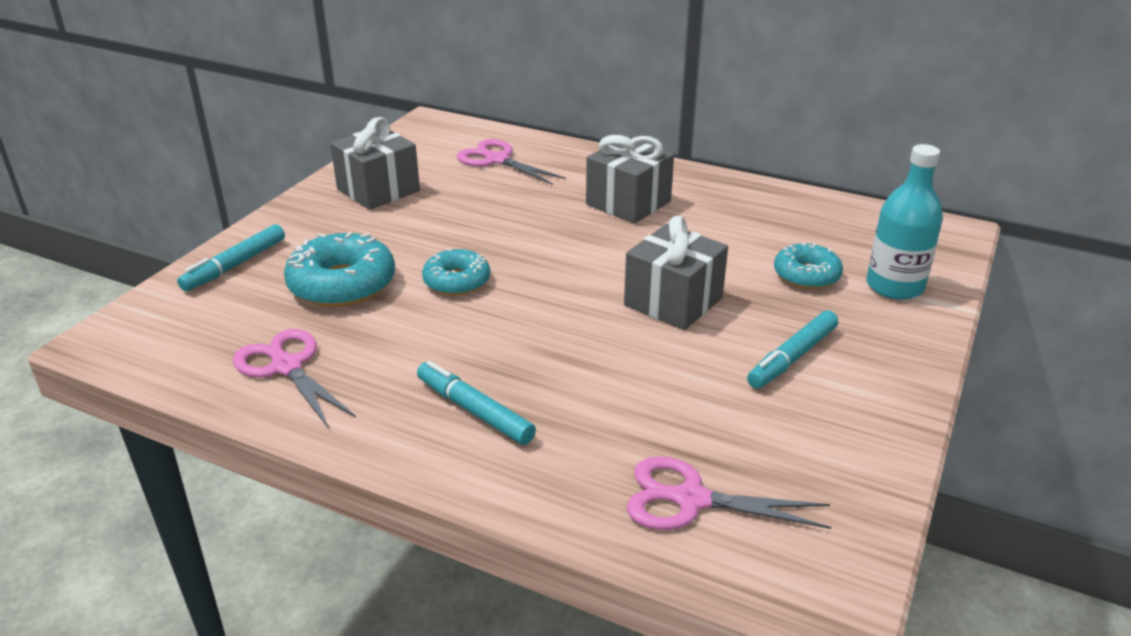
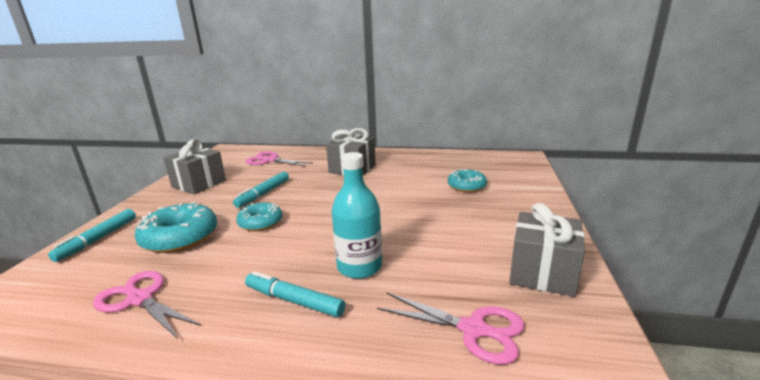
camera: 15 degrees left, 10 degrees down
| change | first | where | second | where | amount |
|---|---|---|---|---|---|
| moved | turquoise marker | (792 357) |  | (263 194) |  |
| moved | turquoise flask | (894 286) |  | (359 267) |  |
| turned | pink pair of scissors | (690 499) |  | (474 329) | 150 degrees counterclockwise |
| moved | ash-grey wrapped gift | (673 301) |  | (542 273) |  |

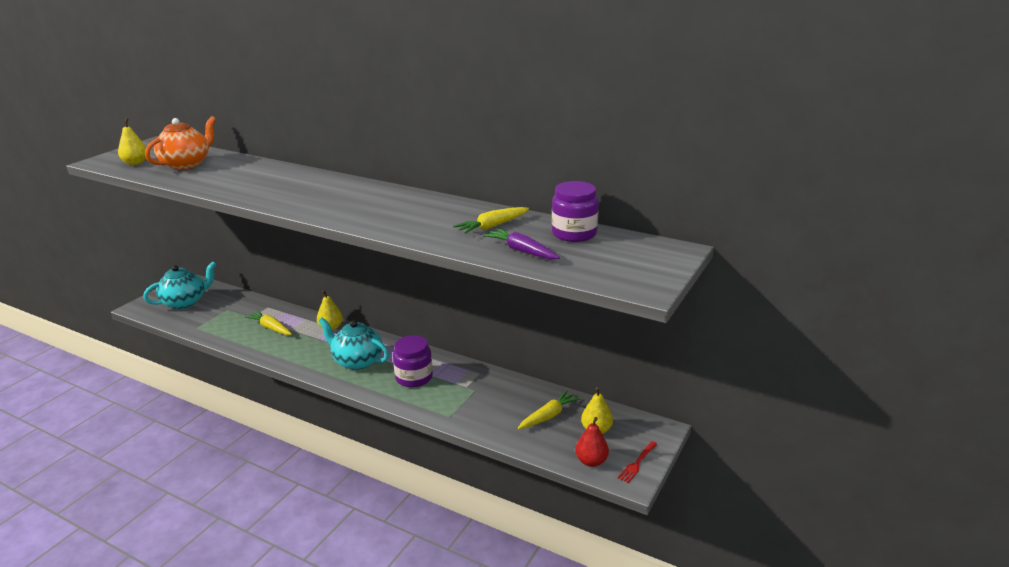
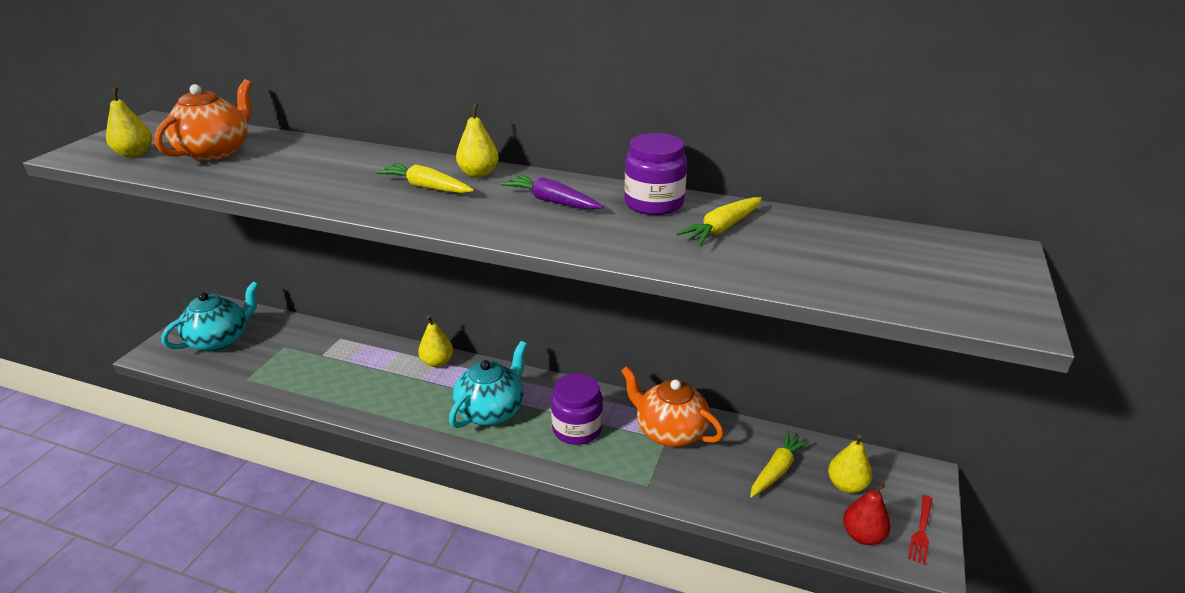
camera: 10 degrees left, 5 degrees up
| change | first | where | second | where | amount |
|---|---|---|---|---|---|
| moved | bright yellow carrot | (270 328) |  | (426 187) |  |
| turned | turquoise teapot | (357 361) |  | (491 411) | 105 degrees clockwise |
| added |  |  | bright yellow pear fruit | (478 174) |  |
| moved | purple carrot | (522 251) |  | (552 201) |  |
| added |  |  | bright orange teapot | (669 432) |  |
| moved | purple jam jar | (574 233) |  | (654 203) |  |

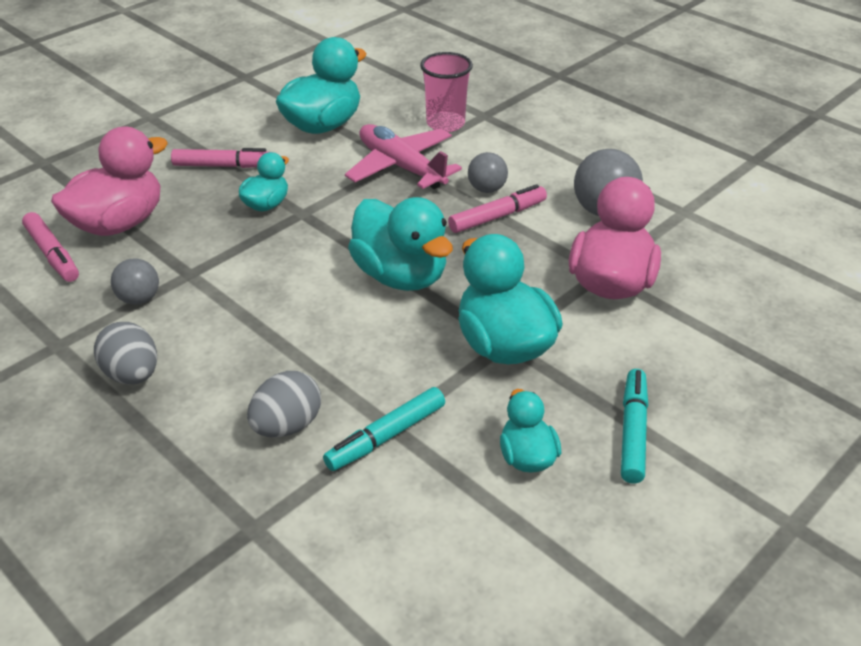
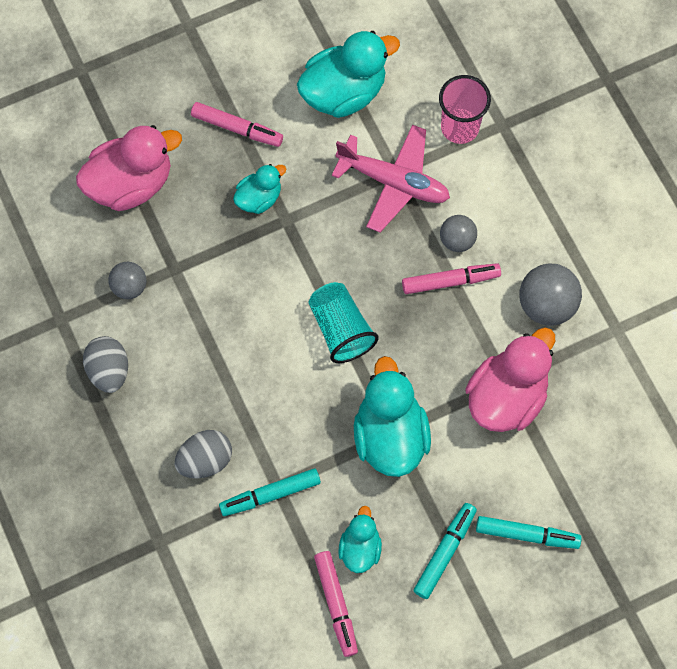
camera: 20 degrees right, 30 degrees up
| change | first | where | second | where | amount |
|---|---|---|---|---|---|
| replaced | turquoise duck | (401 276) | turquoise beaker | (341 329) |  |
| moved | pink marker | (52 254) |  | (336 604) |  |
| turned | pink toy plane | (401 167) |  | (393 182) | 135 degrees clockwise |
| added |  |  | turquoise marker | (526 534) |  |

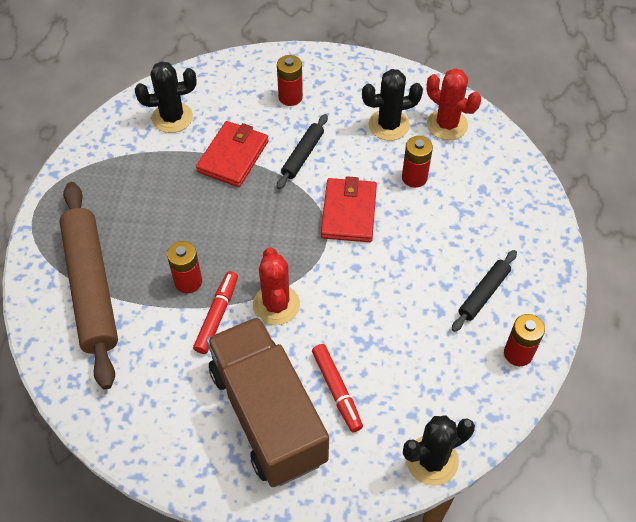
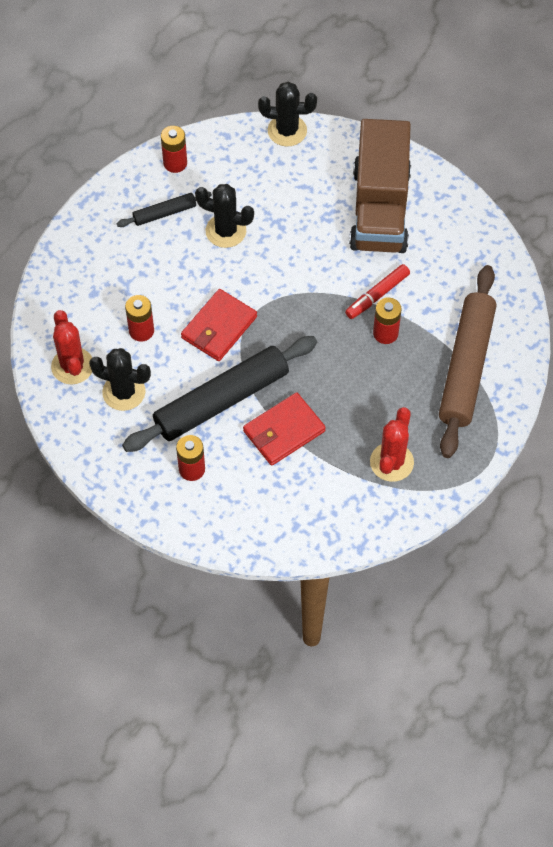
camera: 150 degrees left, 5 degrees up
| change | first | where | second | where | amount |
|---|---|---|---|---|---|
| resized | jet-black rolling pin | (303 155) |  | (221 401) | x2.11 |
| moved | jet-black saguaro cactus | (172 118) |  | (226 231) |  |
| moved | red saguaro cactus | (276 305) |  | (391 462) |  |
| removed | red marker | (336 390) |  |  |  |

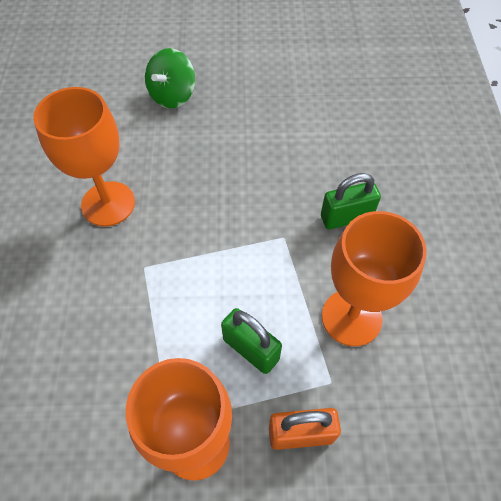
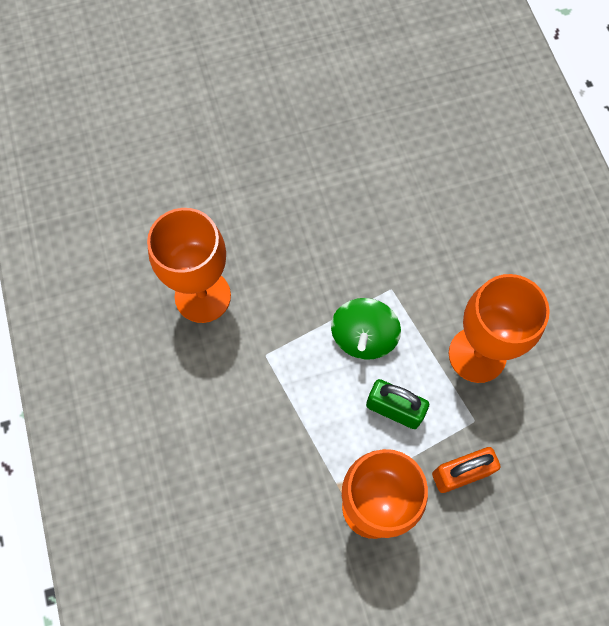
camera: 15 degrees left, 10 degrees up
| change | first | where | second | where | amount |
|---|---|---|---|---|---|
| moved | green spinning top | (172 95) |  | (363 337) |  |
| removed | green lock | (346 217) |  |  |  |

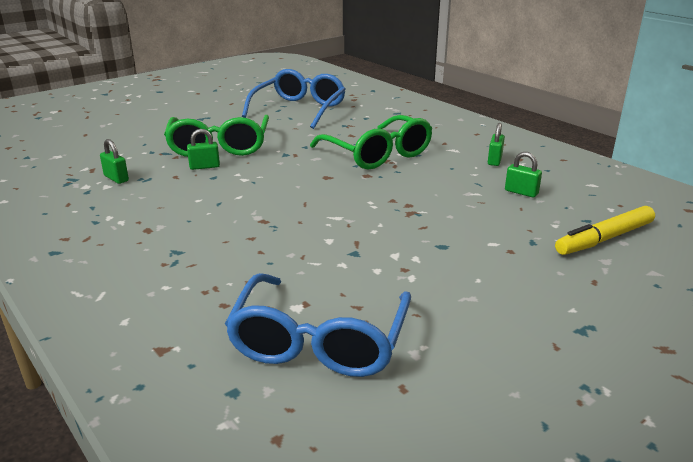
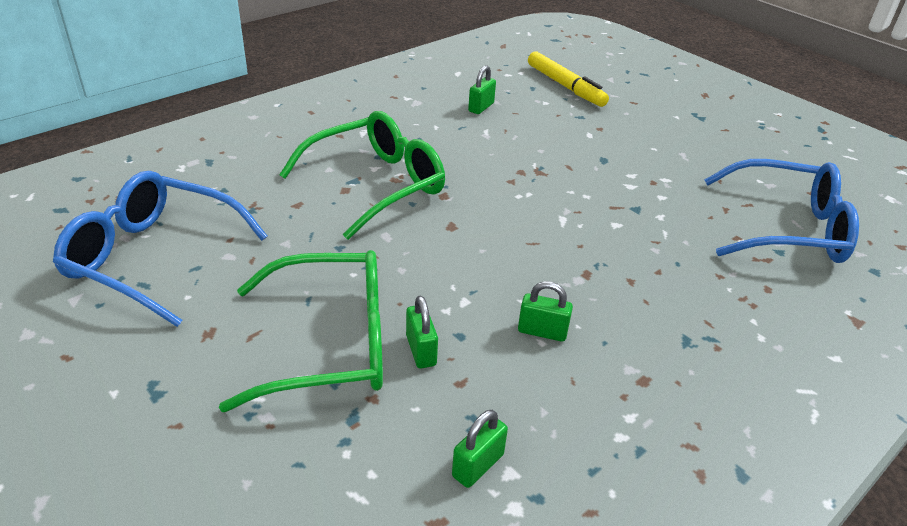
camera: 95 degrees left, 10 degrees up
| change | first | where | second | where | amount |
|---|---|---|---|---|---|
| moved | green lock | (494 160) |  | (542 332) |  |

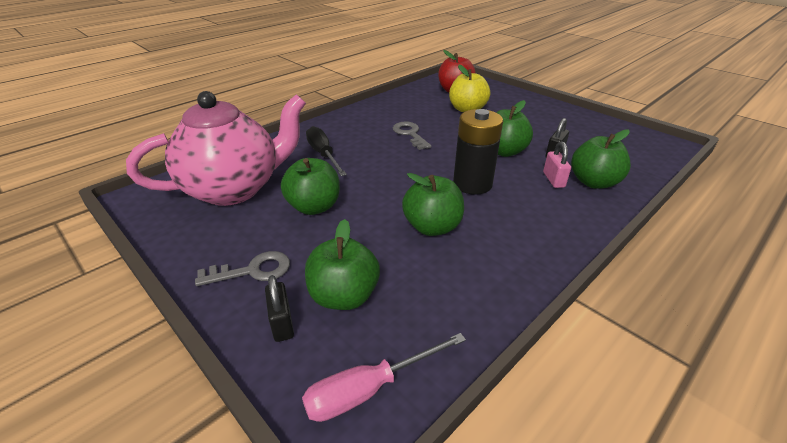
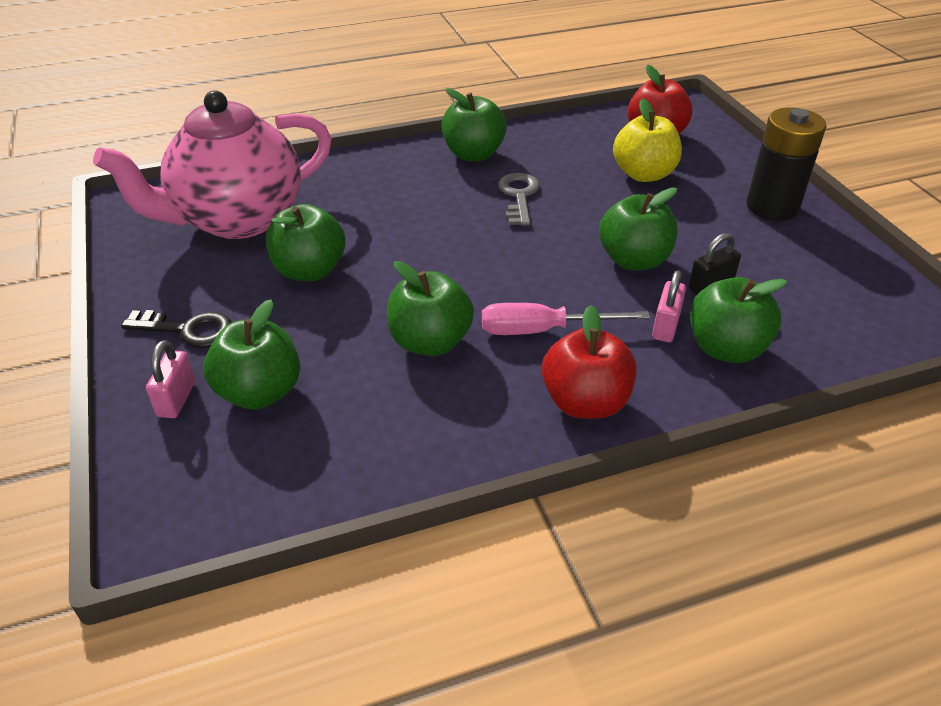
camera: 25 degrees right, 5 degrees up
| change | first | where | second | where | amount |
|---|---|---|---|---|---|
| turned | pink teapot | (234 189) |  | (237 219) | 150 degrees clockwise |
| recoloured | ash-grey key | (252 270) | jet-black key | (188 330) |  |
| recoloured | jet-black lock | (282 323) | pink lock | (176 399) |  |
| added |  |  | green apple fruit | (473 154) |  |
| moved | pink screwdriver | (369 389) |  | (543 330) |  |
| added |  |  | red apple fruit | (585 402) |  |
| moved | jet-black AA battery | (472 184) |  | (772 207) |  |
| removed | jet-black screwdriver | (323 154) |  |  |  |

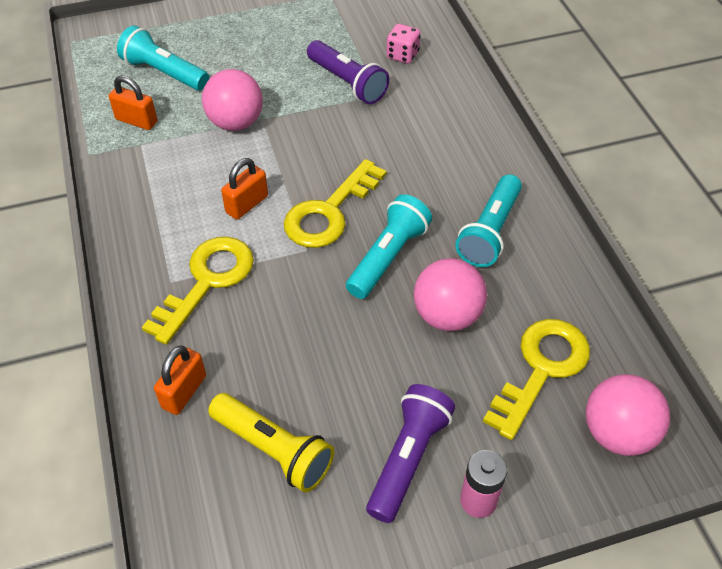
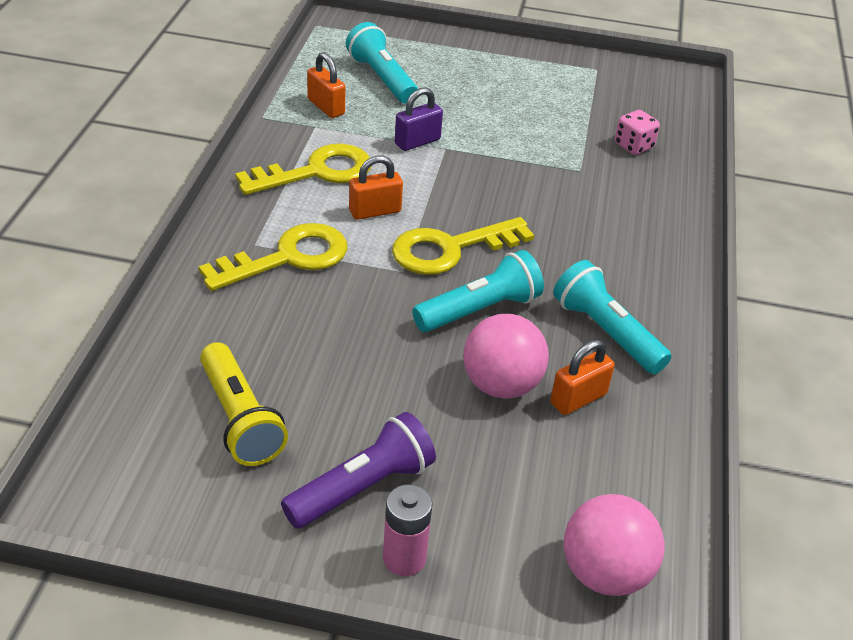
camera: 25 degrees right, 10 degrees down
| change | first | where | second | where | amount |
|---|---|---|---|---|---|
| moved | bright yellow key | (541 369) |  | (317 172) |  |
| replaced | pink sphere | (235 122) | purple lock | (417 142) |  |
| moved | bright orange lock | (184 392) |  | (578 399) |  |
| turned | turquoise torch | (490 232) |  | (606 332) | 90 degrees clockwise |
| removed | purple torch | (347 83) |  |  |  |

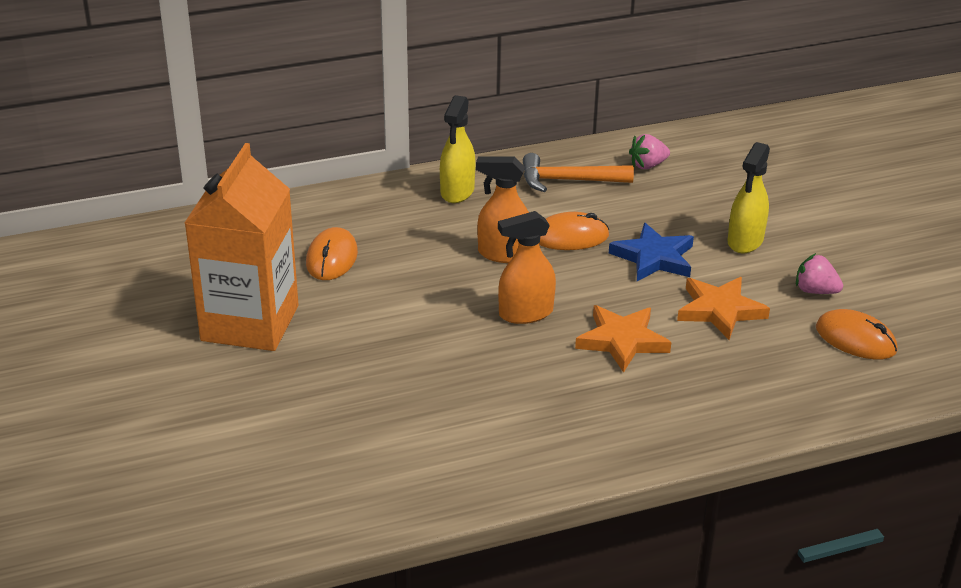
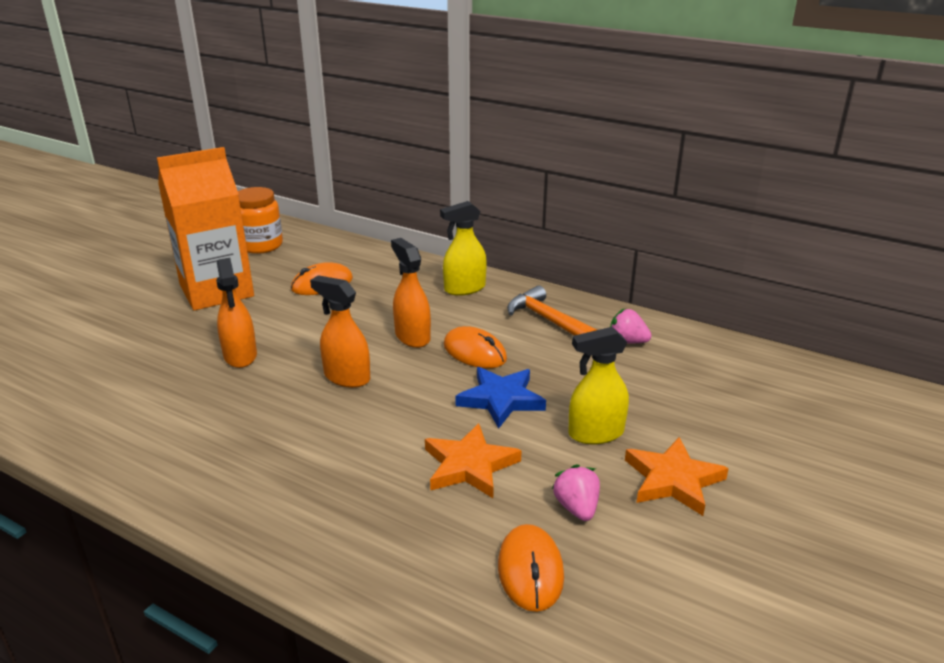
camera: 50 degrees right, 5 degrees down
| change | first | where | second | where | amount |
|---|---|---|---|---|---|
| added |  |  | bright orange spray bottle | (240 356) |  |
| added |  |  | bright orange jam jar | (261 245) |  |
| moved | bright orange five-pointed star | (622 341) |  | (673 480) |  |

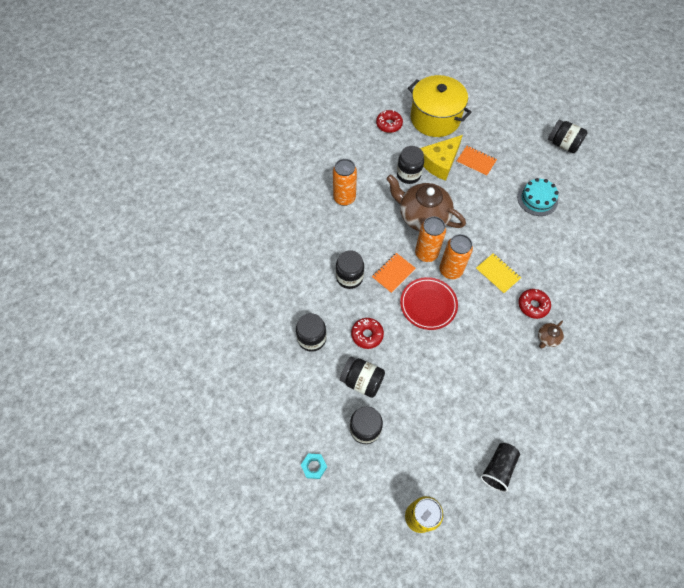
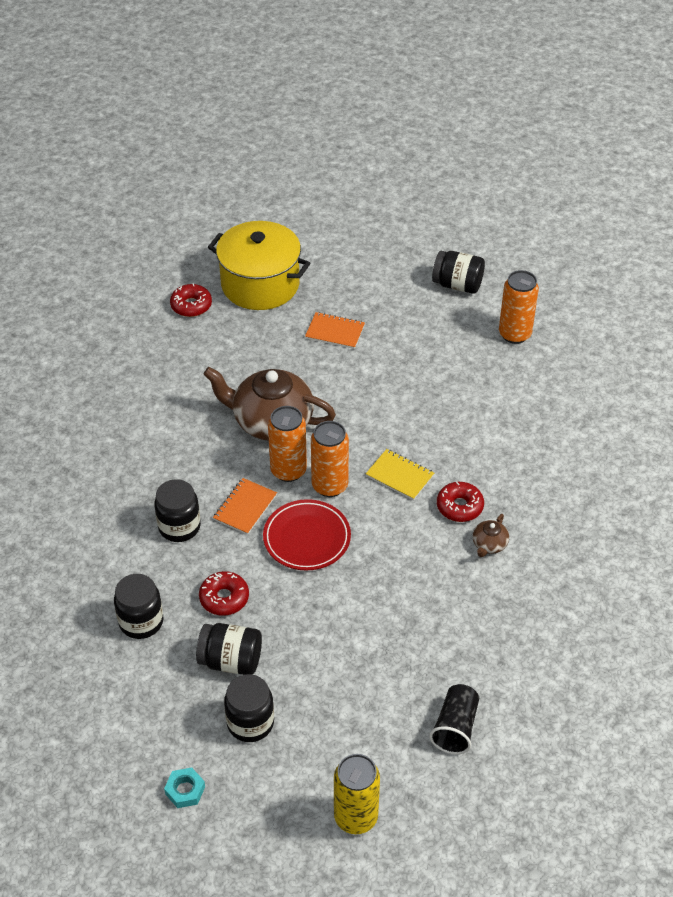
camera: 15 degrees left, 15 degrees down
| change | first | where | second | where | amount |
|---|---|---|---|---|---|
| moved | bright orange tin | (344 198) |  | (514 334) |  |
| removed | jet-black jam jar | (408 175) |  |  |  |
| removed | bright yellow cheese | (440 162) |  |  |  |
| removed | turquoise cake | (537 199) |  |  |  |

